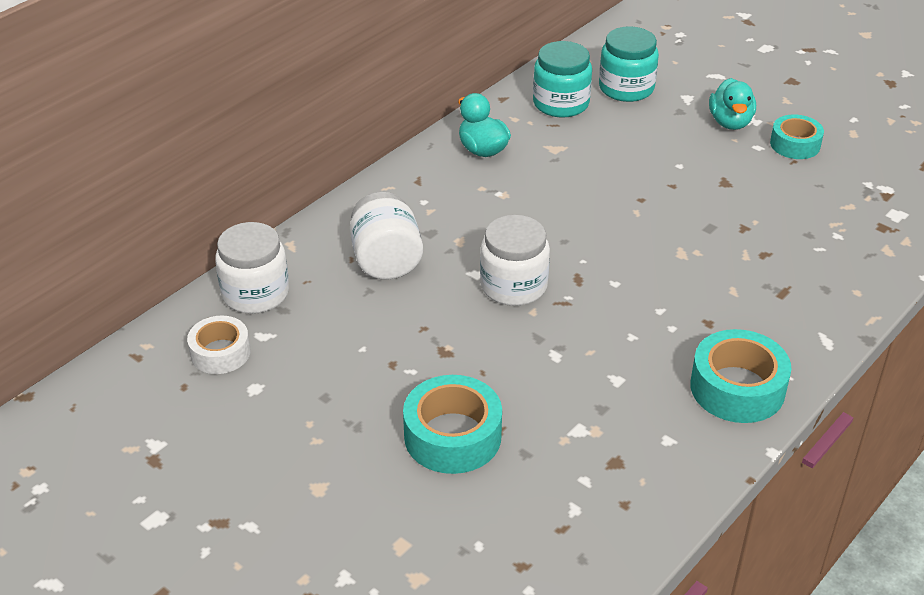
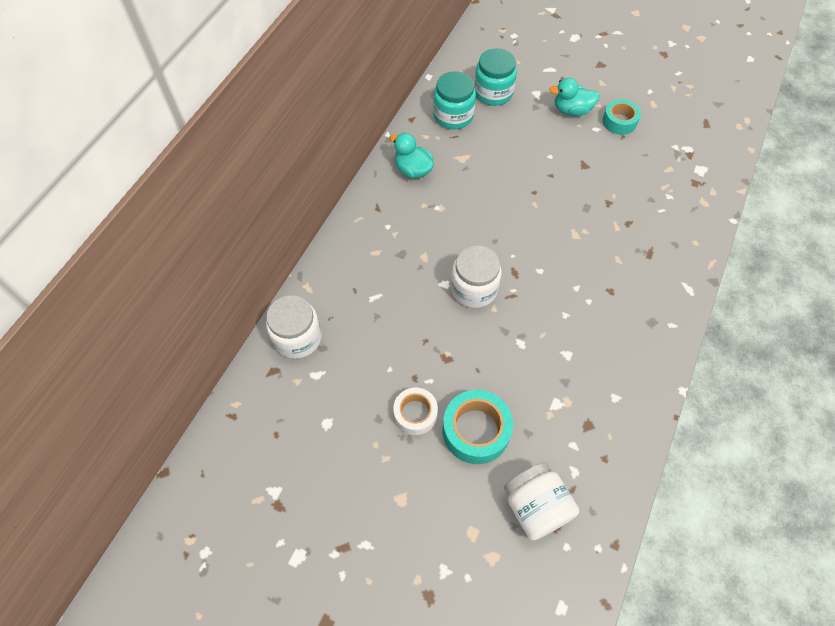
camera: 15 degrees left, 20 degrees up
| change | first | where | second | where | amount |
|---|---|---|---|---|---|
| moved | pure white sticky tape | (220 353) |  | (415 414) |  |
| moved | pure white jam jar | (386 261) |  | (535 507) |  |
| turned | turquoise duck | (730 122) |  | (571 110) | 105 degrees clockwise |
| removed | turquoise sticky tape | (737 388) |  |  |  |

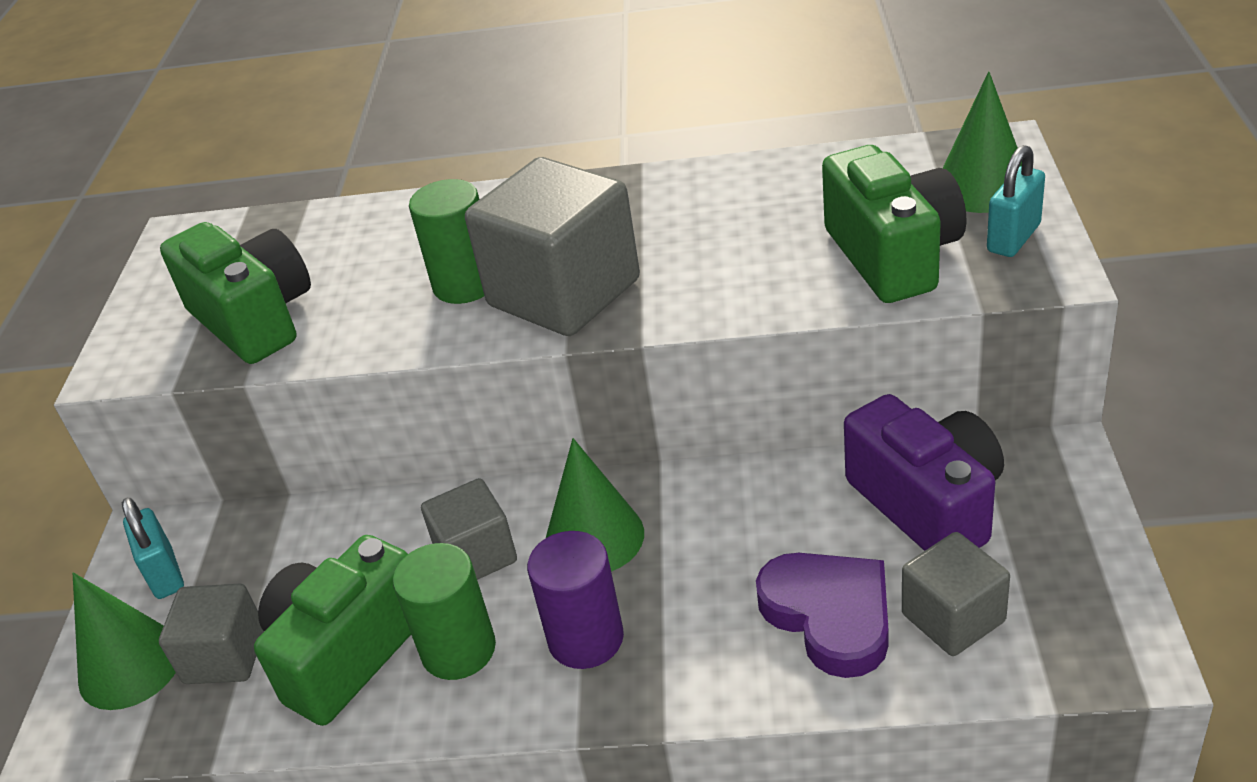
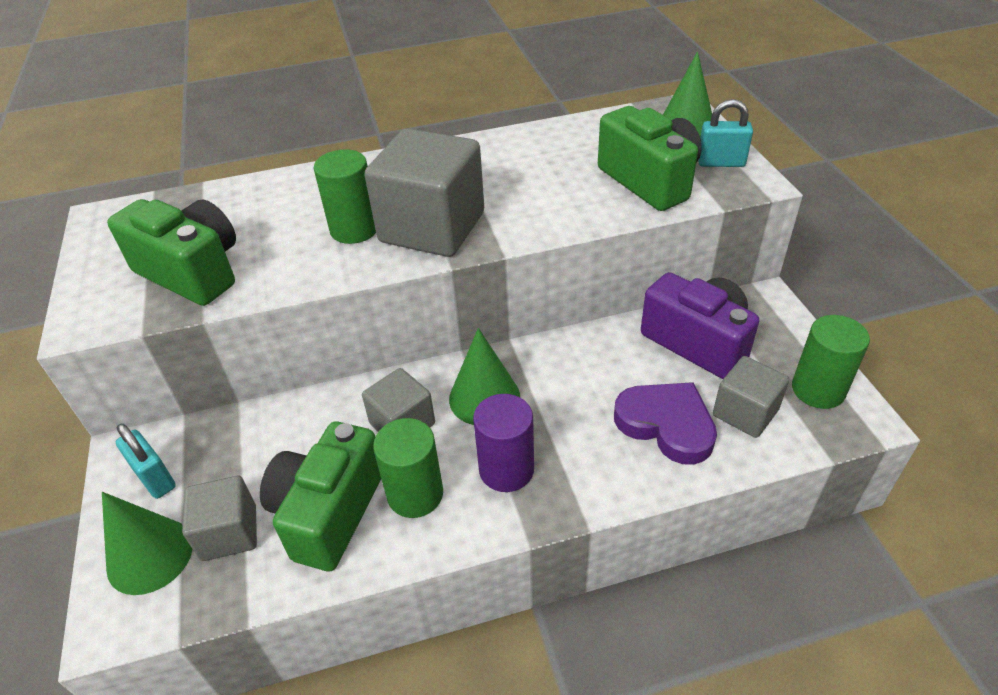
camera: 20 degrees left, 5 degrees up
| change | first | where | second | where | amount |
|---|---|---|---|---|---|
| turned | turquoise lock | (1013 238) |  | (721 163) | 75 degrees clockwise |
| added |  |  | green solid cylinder | (818 389) |  |

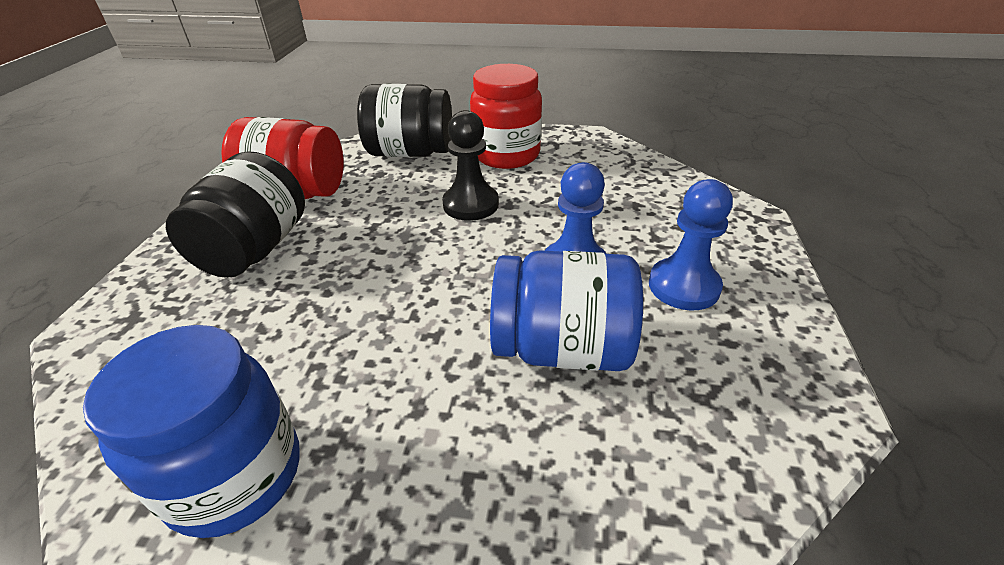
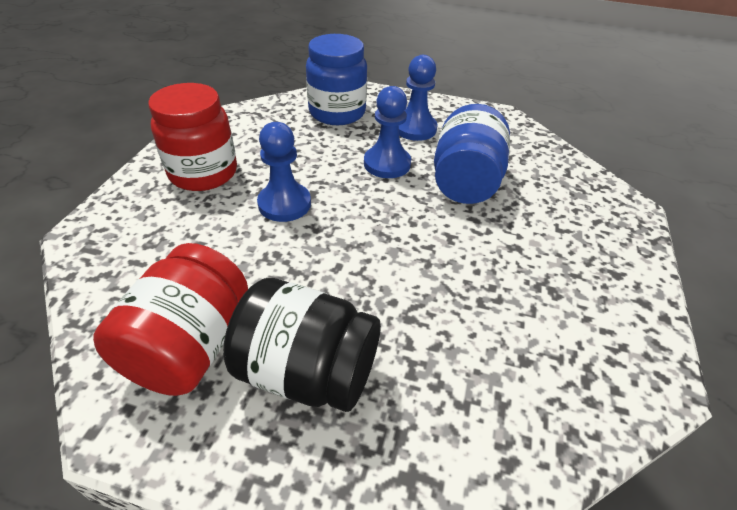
camera: 85 degrees left, 5 degrees up
| change | first | where | second | where | amount |
|---|---|---|---|---|---|
| recoloured | jet-black pawn | (471 204) | royal blue pawn | (284 204) |  |
| moved | royal blue jam jar | (235 475) |  | (337 113) |  |
| removed | jet-black jam jar | (410 153) |  |  |  |

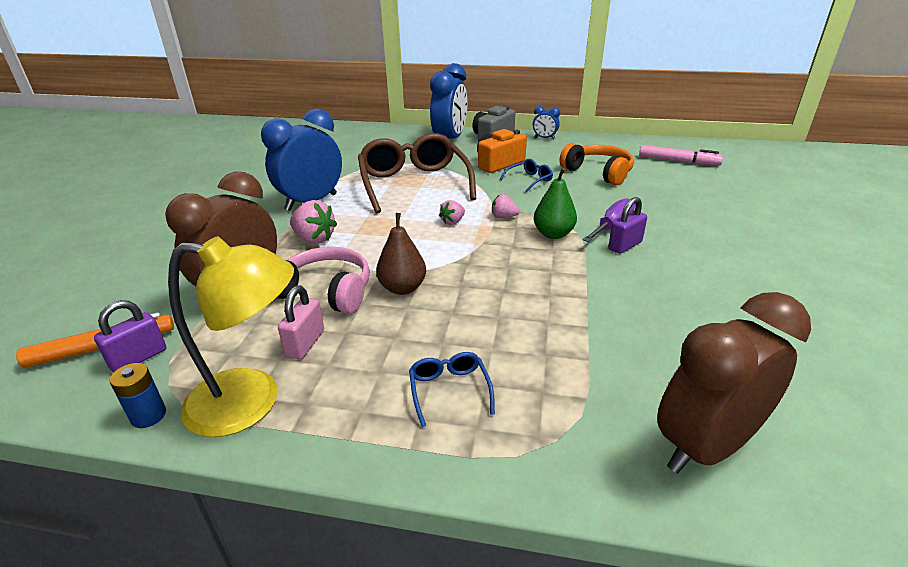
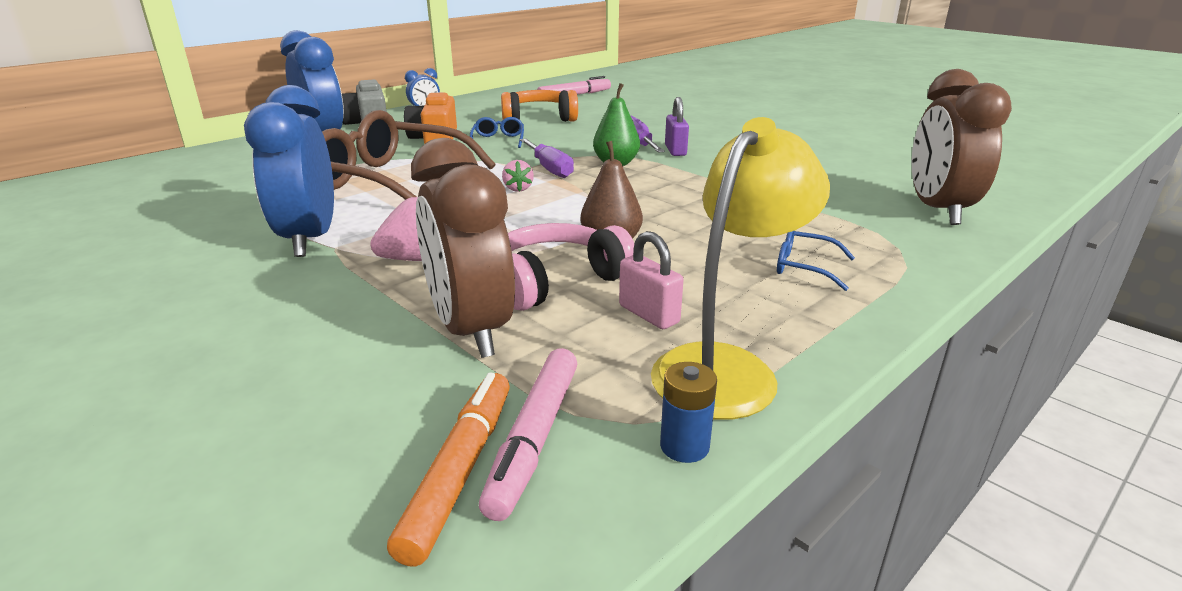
camera: 55 degrees left, 5 degrees down
| change | first | where | second | where | amount |
|---|---|---|---|---|---|
| replaced | purple lock | (138 358) | pink marker | (534 438) |  |
| replaced | pink toy strawberry | (503 217) | purple screwdriver | (549 169) |  |

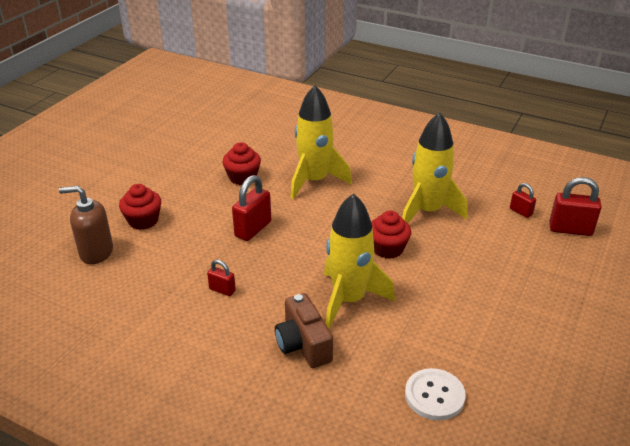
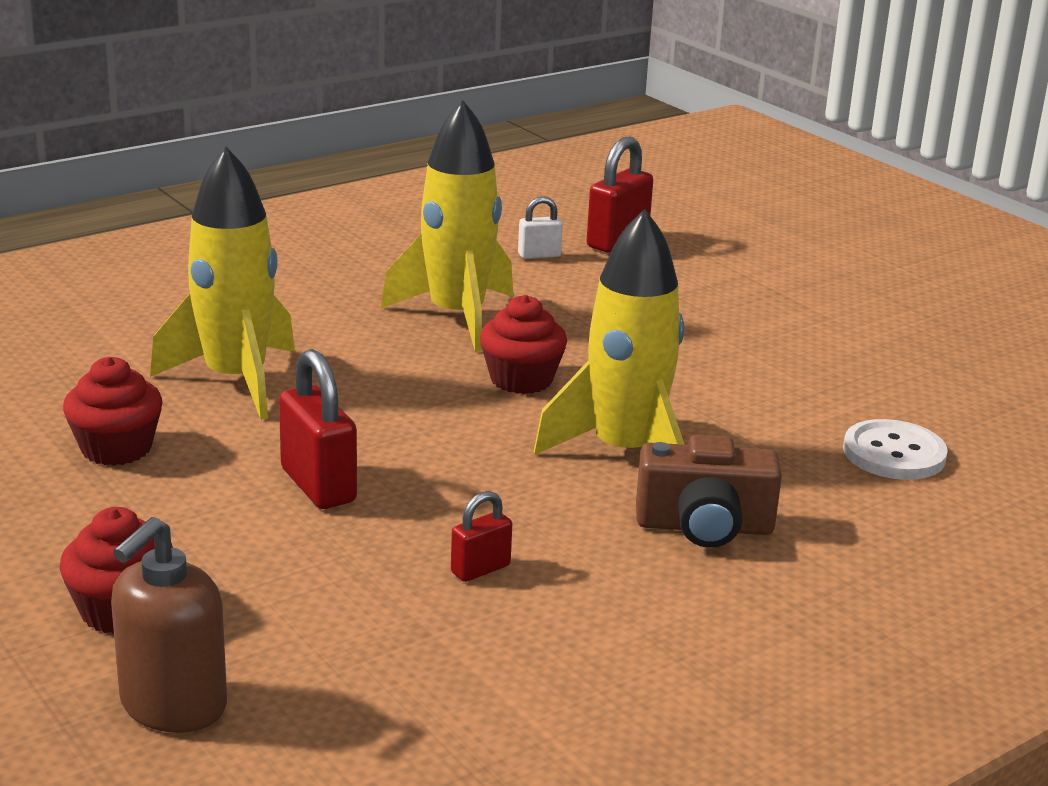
camera: 65 degrees left, 10 degrees down
| change | first | where | second | where | amount |
|---|---|---|---|---|---|
| recoloured | red lock | (520 212) | pure white lock | (539 255) |  |

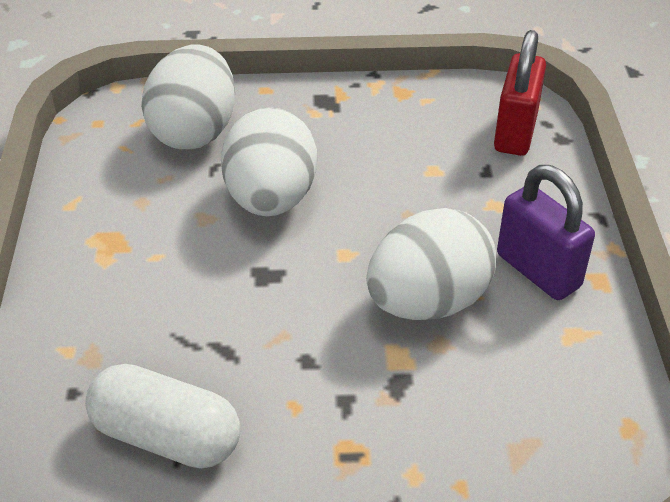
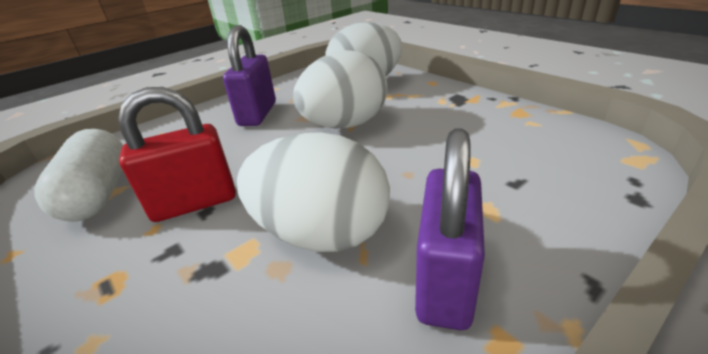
camera: 55 degrees right, 10 degrees down
| change | first | where | second | where | amount |
|---|---|---|---|---|---|
| moved | red lock | (515 132) |  | (195 203) |  |
| added |  |  | purple lock | (258 114) |  |

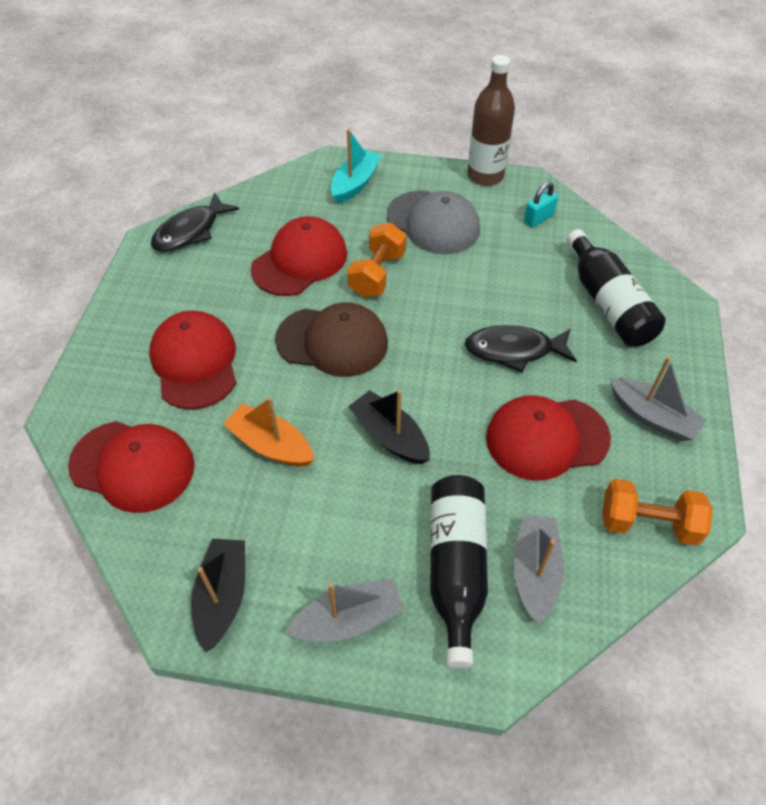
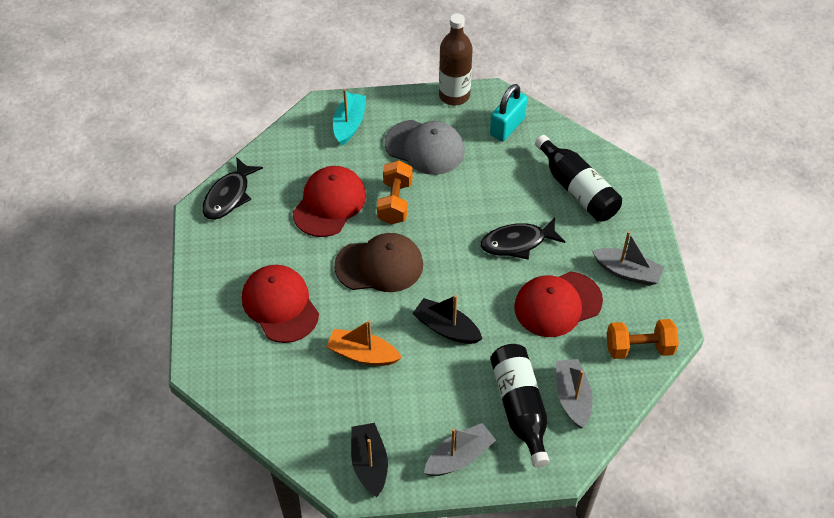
camera: 15 degrees left, 0 degrees up
| change | first | where | second | where | amount |
|---|---|---|---|---|---|
| resized | turquoise lock | (538 218) |  | (507 127) | x1.57 |
| removed | red peaked cap | (132 466) |  |  |  |

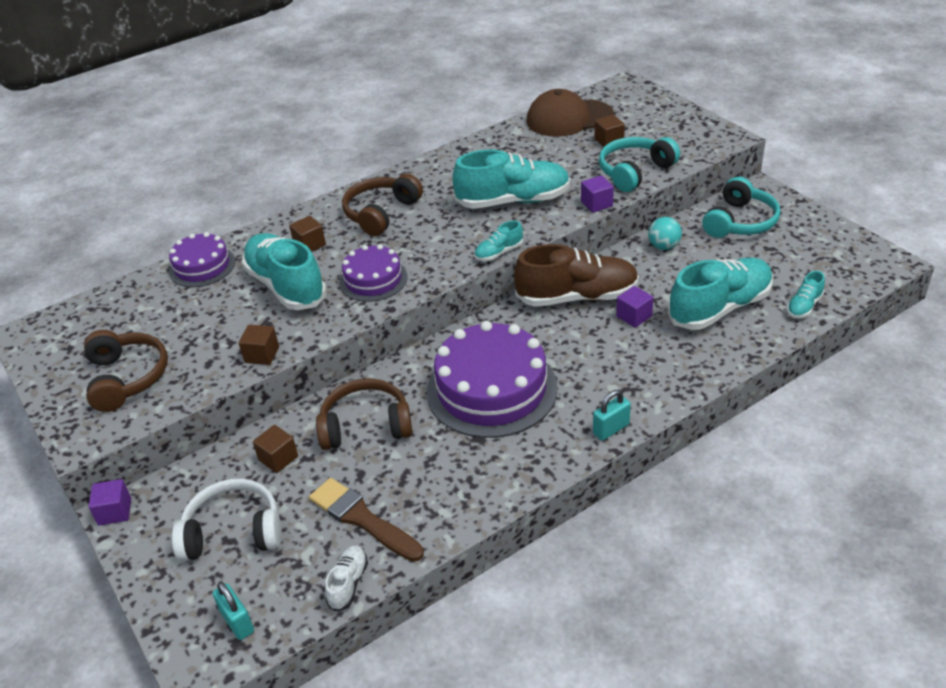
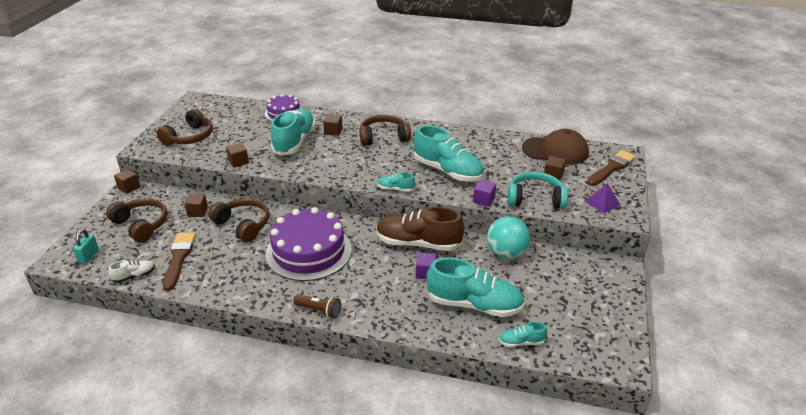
camera: 45 degrees right, 5 degrees down
| change | first | where | second | where | amount |
|---|---|---|---|---|---|
| recoloured | pure white over-ear headphones | (233 531) | brown over-ear headphones | (141 225) |  |
| recoloured | purple block | (115 512) | brown block | (129 187) |  |
| replaced | turquoise lock | (611 429) | brown torch | (319 310) |  |
| turned | brown lace-up shoe | (577 297) |  | (418 243) | 150 degrees clockwise |
| resized | turquoise sphere | (663 246) |  | (506 253) | x1.68 |
| turned | brown peaked cap | (569 118) |  | (555 151) | 150 degrees clockwise |
| added |  |  | purple solid pyramid | (602 203) |  |
| added |  |  | brown paintbrush | (611 168) |  |
| removed | purple cake | (373 279) |  |  |  |
| removed | turquoise over-ear headphones | (740 222) |  |  |  |

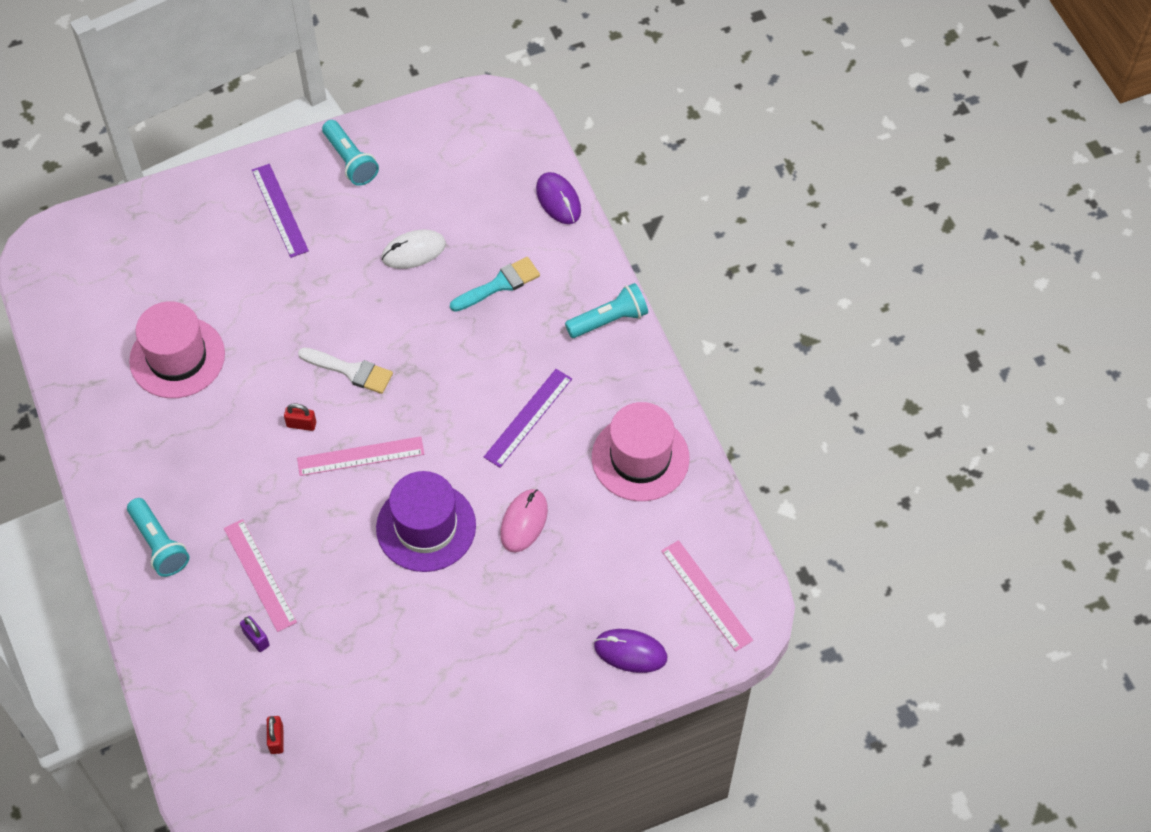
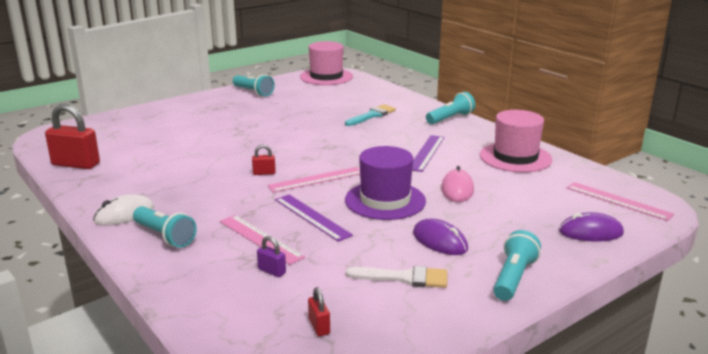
camera: 15 degrees left, 35 degrees down
| change | first | where | second | where | amount |
|---|---|---|---|---|---|
| added |  |  | red lock | (76 164) |  |
| moved | pure white computer mouse | (413 251) |  | (124 214) |  |
| moved | purple straightedge | (279 210) |  | (312 217) |  |
| moved | pink tall hat | (177 357) |  | (326 77) |  |
| moved | pure white paintbrush | (350 371) |  | (404 278) |  |
| moved | purple computer mouse | (558 200) |  | (439 241) |  |
| added |  |  | turquoise torch | (513 278) |  |

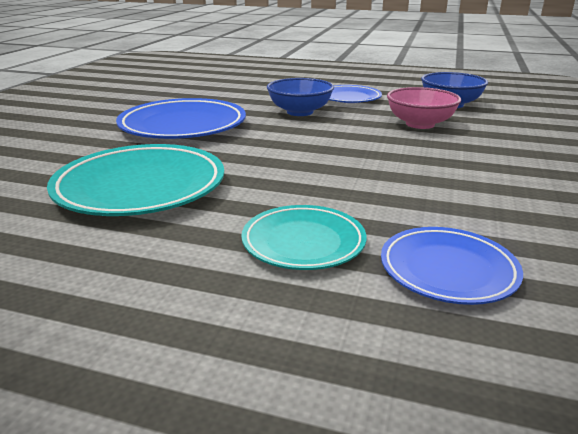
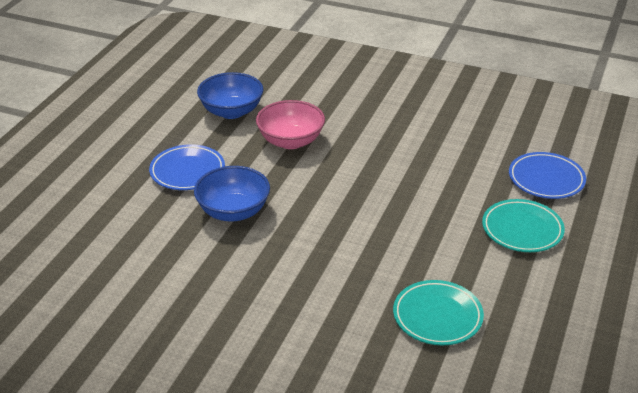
camera: 85 degrees left, 10 degrees up
| change | first | where | second | where | amount |
|---|---|---|---|---|---|
| resized | turquoise plate | (141 187) |  | (437 316) | x0.60 |
| removed | royal blue plate | (183 126) |  |  |  |

